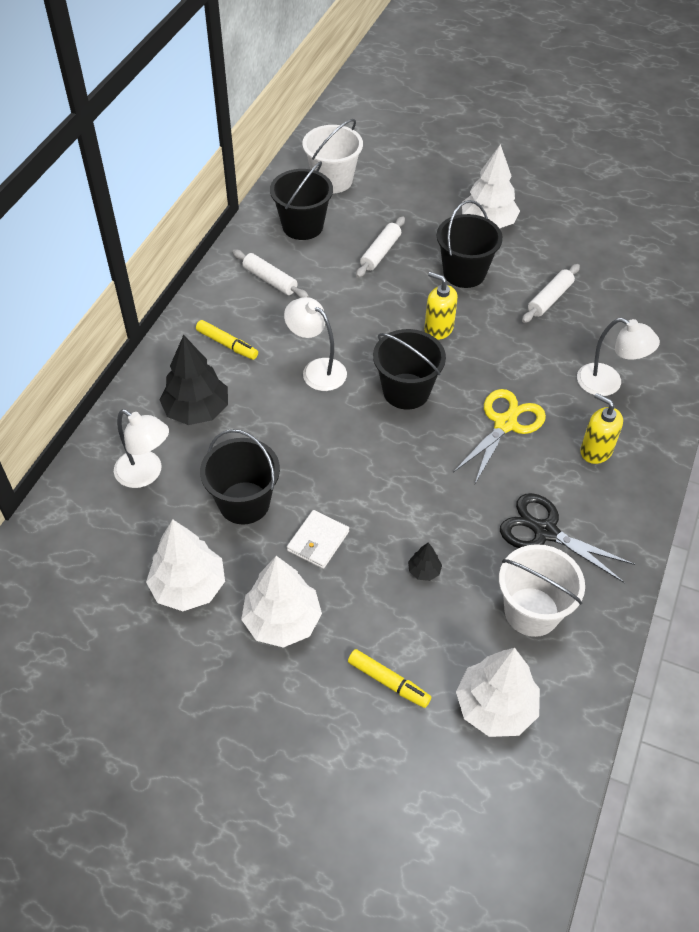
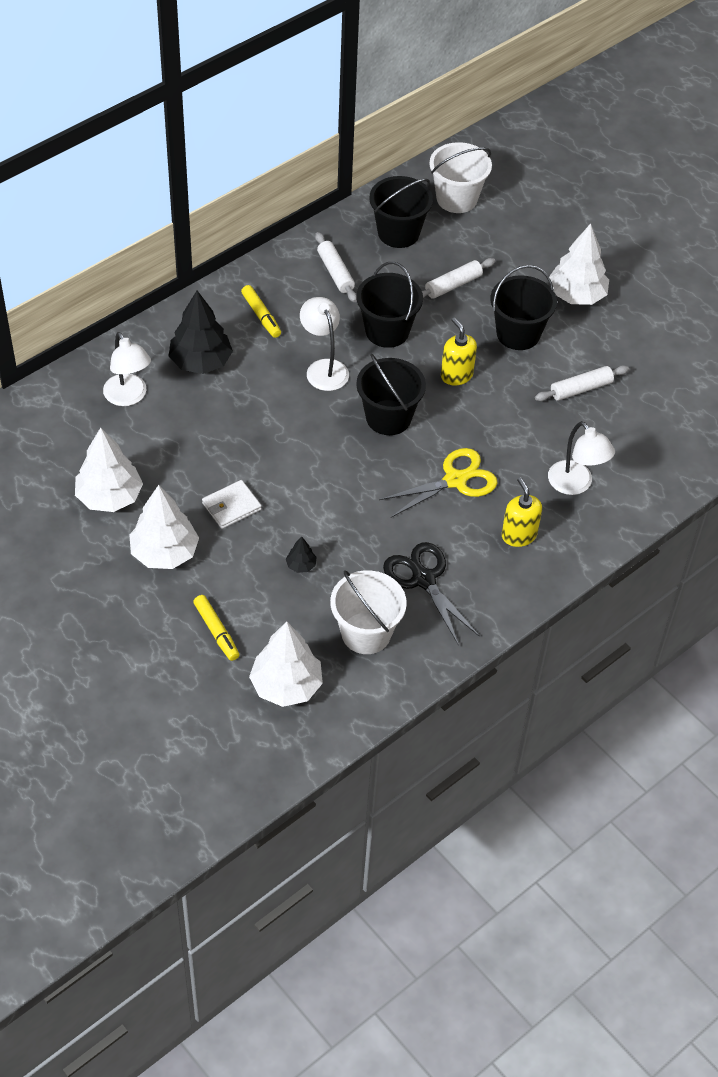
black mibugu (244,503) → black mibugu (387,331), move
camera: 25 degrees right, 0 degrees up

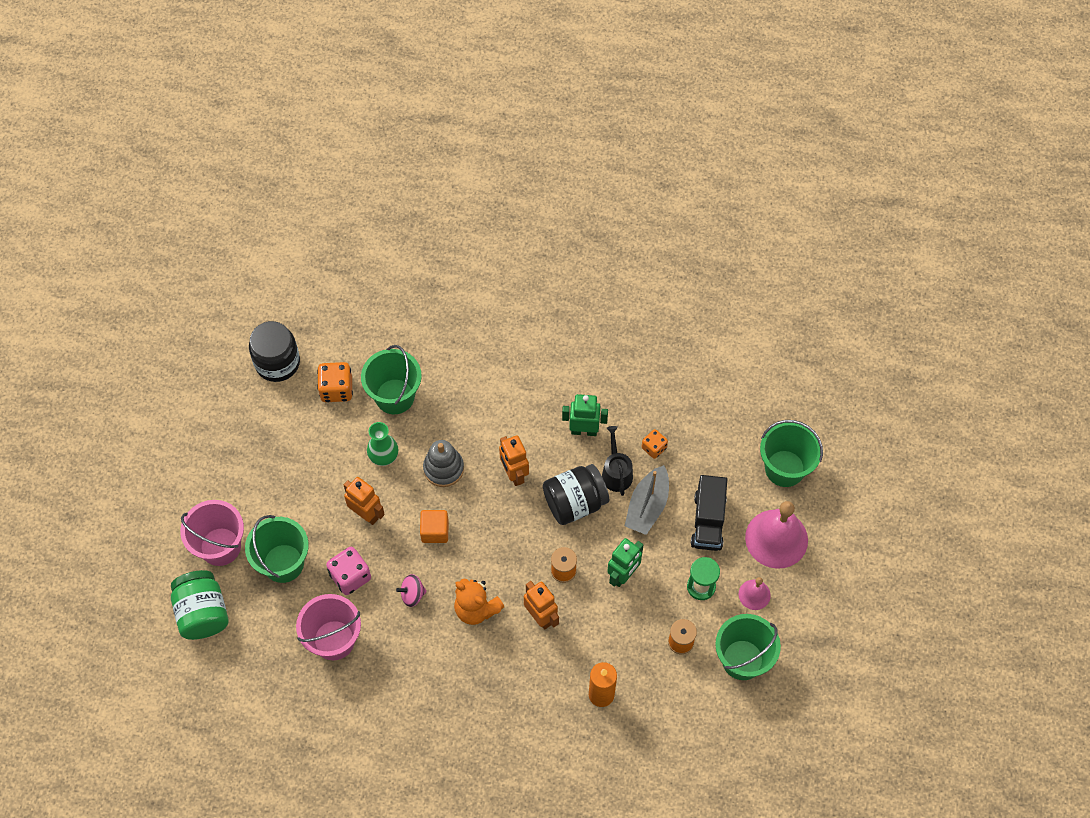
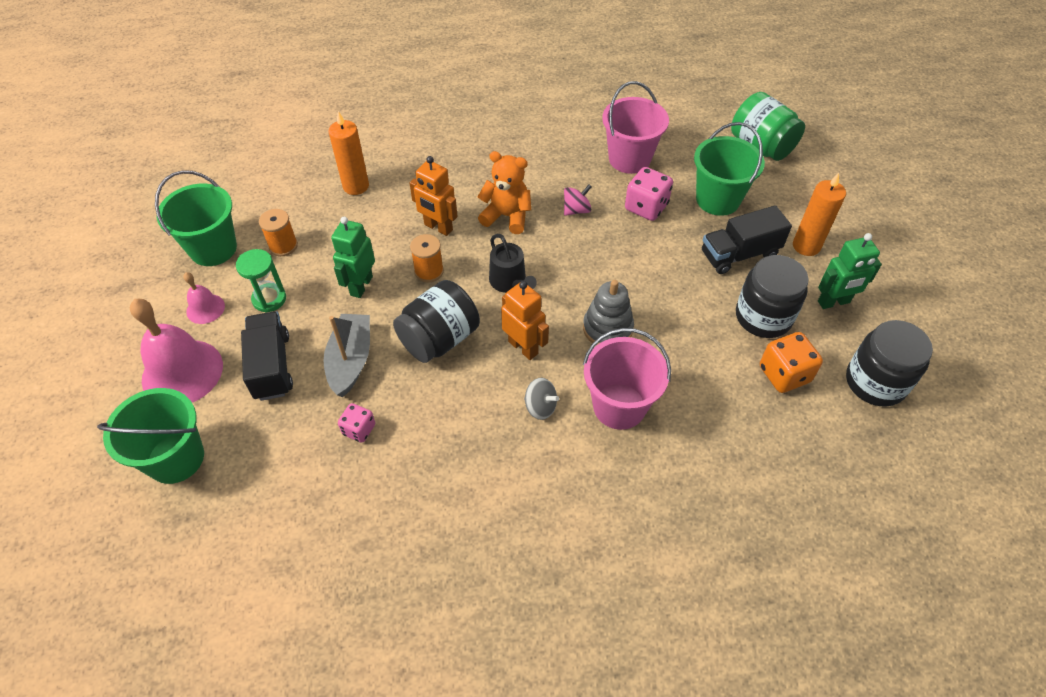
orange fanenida (366,514) → -
green mibugu (395,396) → -
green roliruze (384,456) → -
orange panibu (435,531) → -
- → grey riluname (540,407)
- → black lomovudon (739,254)
- → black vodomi (763,317)
- → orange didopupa (806,246)
pink mibugu (220,546) → pink mibugu (619,406), move
green fanenida (584,430) → green fanenida (834,302), move
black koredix (616,472) → black koredix (510,282), move
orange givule (654,448) → pink givule (359,429)
camera: 160 degrees right, 10 degrees down

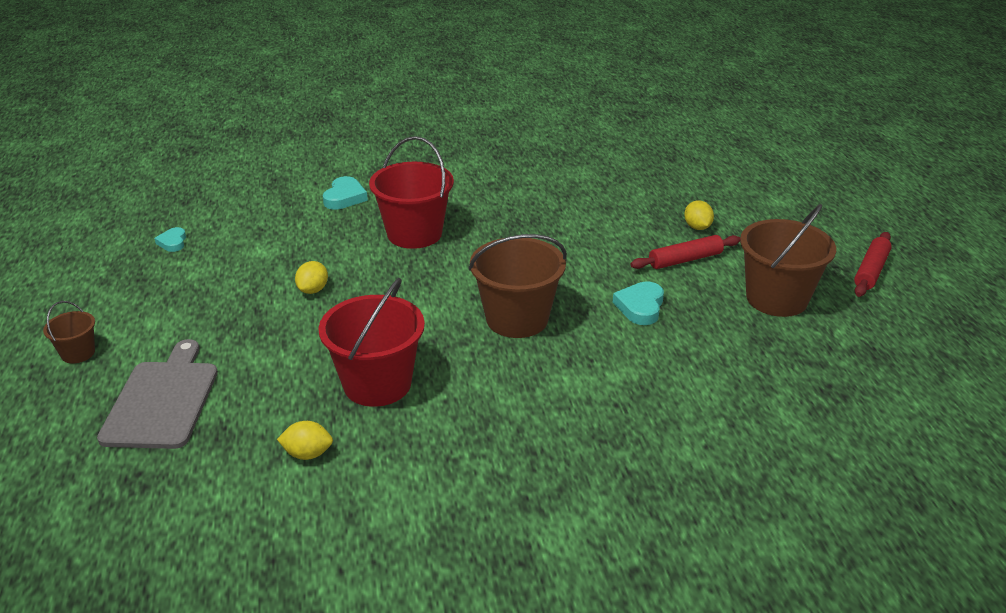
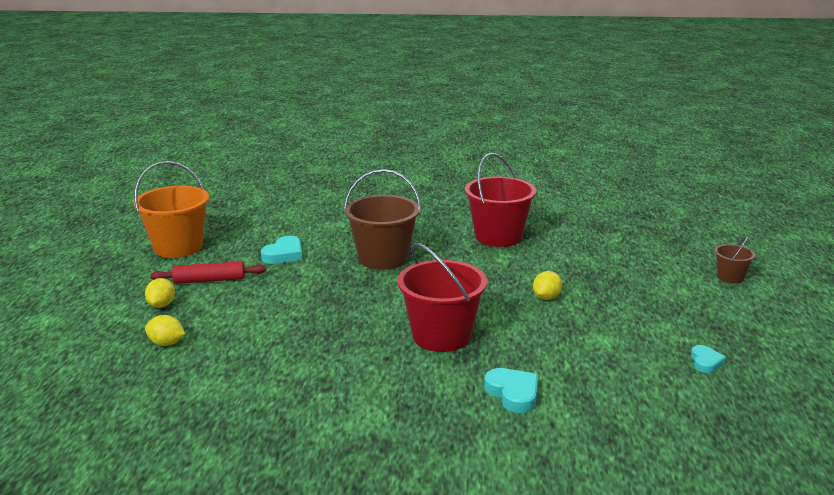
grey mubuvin (162,400) → -
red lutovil (871,271) → -
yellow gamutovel (307,454) → yellow gamutovel (166,343), move
brown mibugu (776,299) → orange mibugu (178,247)
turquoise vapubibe (345,197) → turquoise vapubibe (513,393), 120 degrees clockwise
camera: 165 degrees left, 10 degrees down

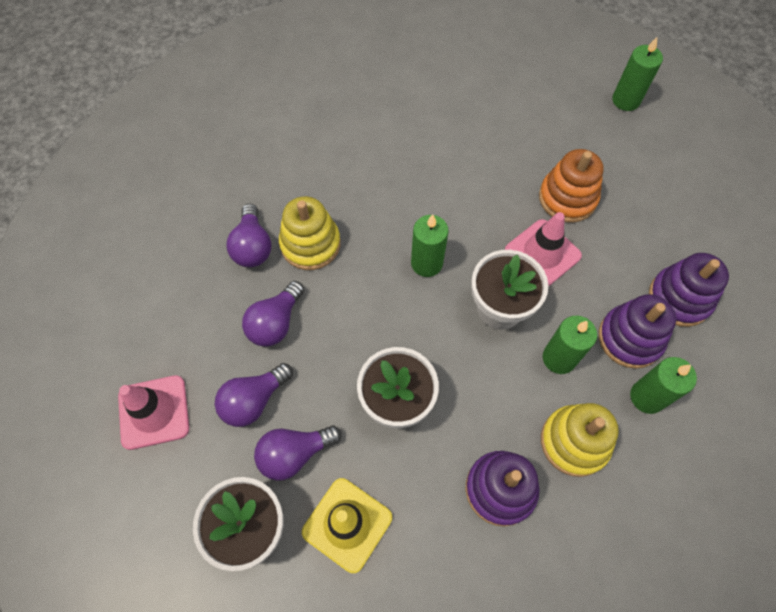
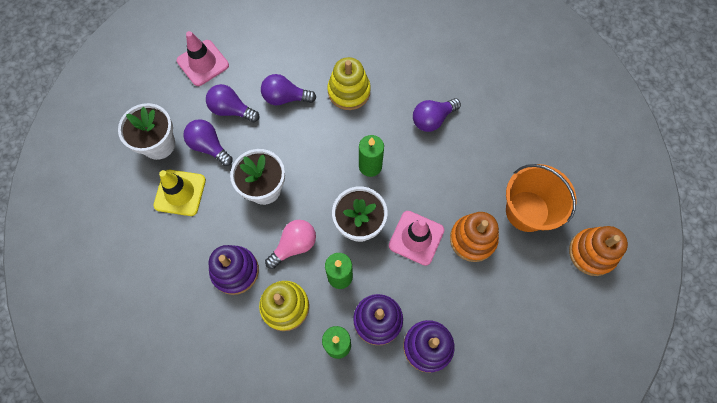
- → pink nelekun (294,246)
- → orange mibugu (527,211)
purple nelekun (252,246) → purple nelekun (432,119), move
green didopupa (626,100) → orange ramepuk (592,253)
camera: 65 degrees right, 5 degrees up

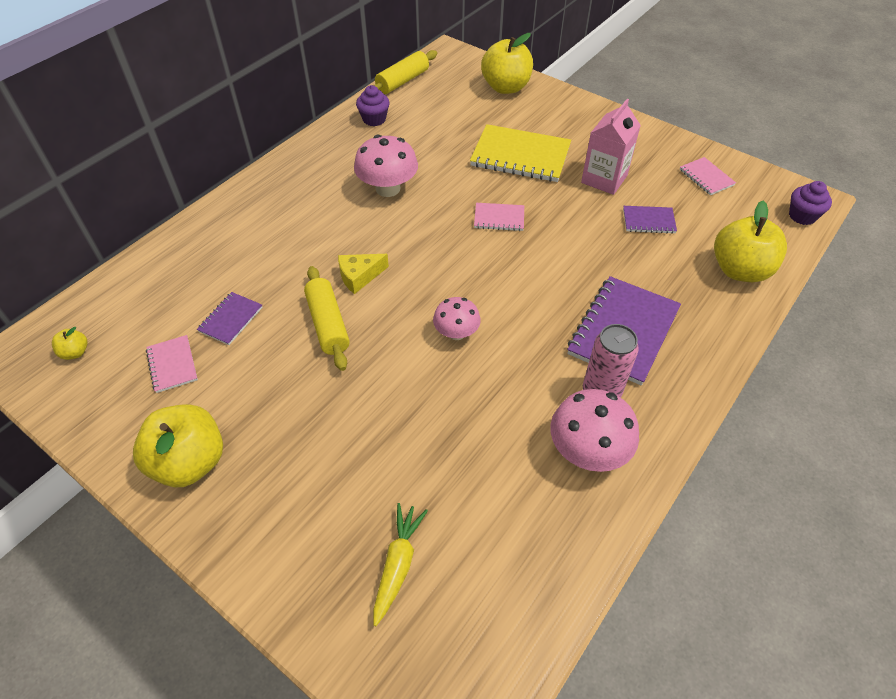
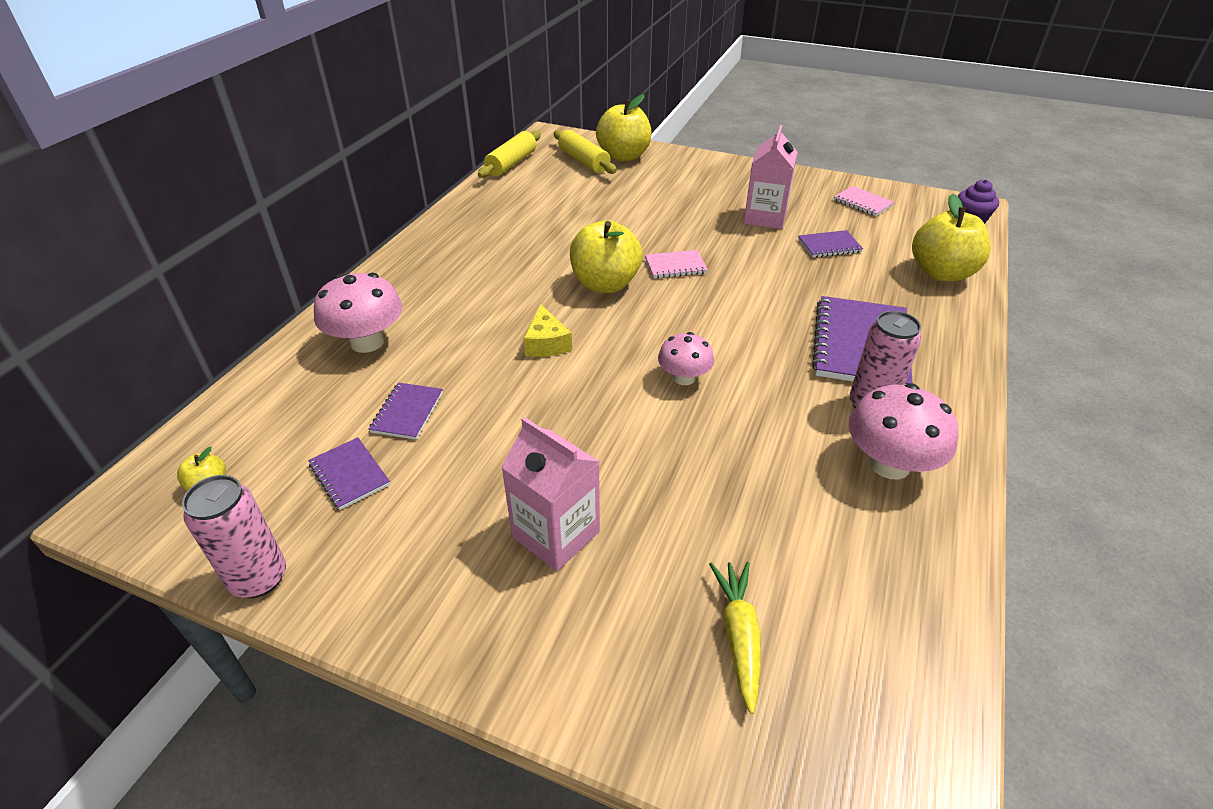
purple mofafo (374,119) → -
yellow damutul (520,156) → -
- → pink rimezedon (259,578)
- → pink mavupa (556,534)
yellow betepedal (190,462) → yellow betepedal (605,284), move
yellow lutovil (328,324) → yellow lutovil (583,161), move
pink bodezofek (388,188) → pink bodezofek (367,342), move
pink damutul (172,365) → purple damutul (349,475)
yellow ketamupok (359,276) → yellow ketamupok (546,343), 60 degrees counterclockwise
camera: 15 degrees left, 10 degrees down

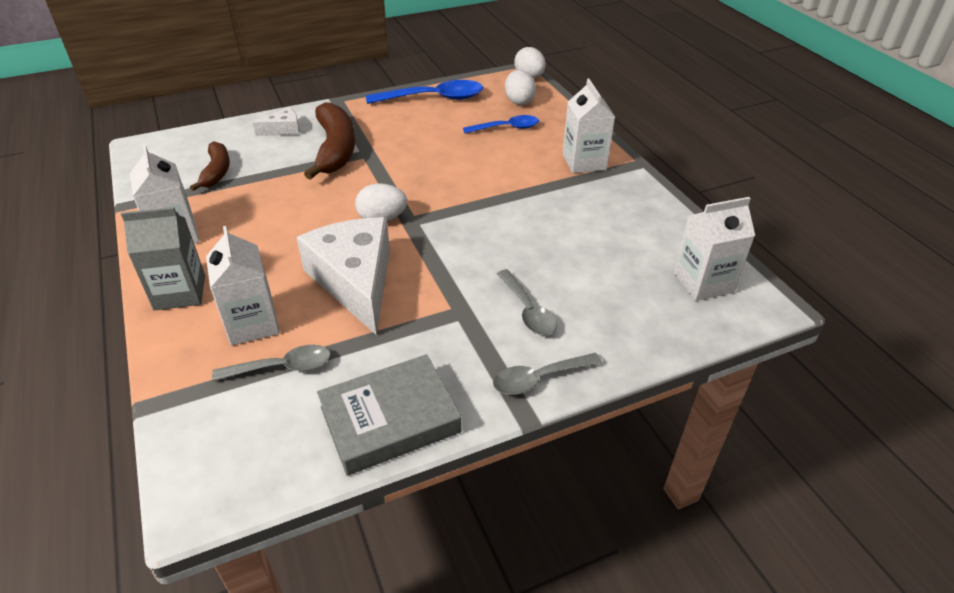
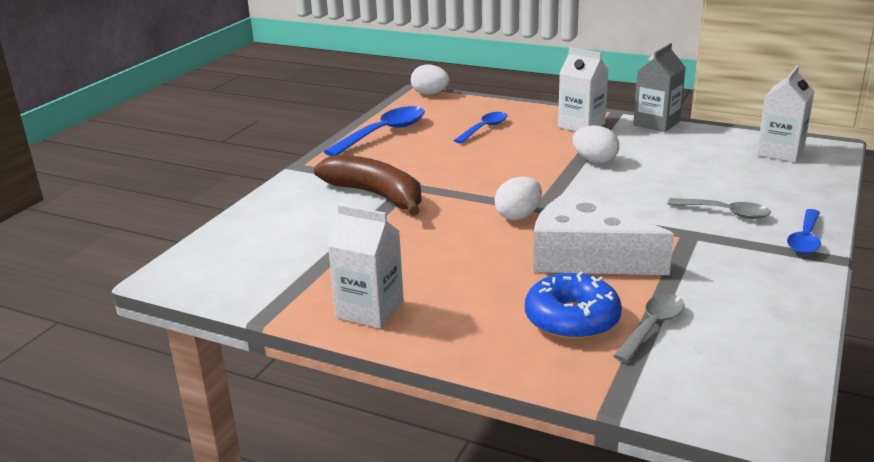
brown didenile (216,171) → -
white ketamupok (283,129) → -
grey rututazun (390,419) → -
grey mavupa (180,292) → grey mavupa (656,123), move
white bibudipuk (519,101) → white bibudipuk (594,161), move
white mavupa (252,324) → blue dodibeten (572,319)
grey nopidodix (539,378) → blue nopidodix (805,239)
camera: 40 degrees left, 15 degrees down

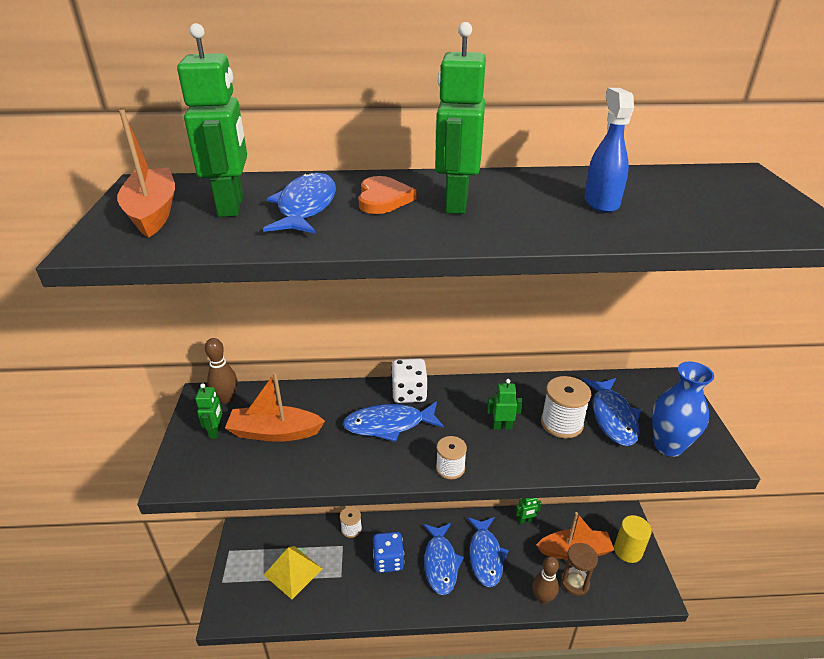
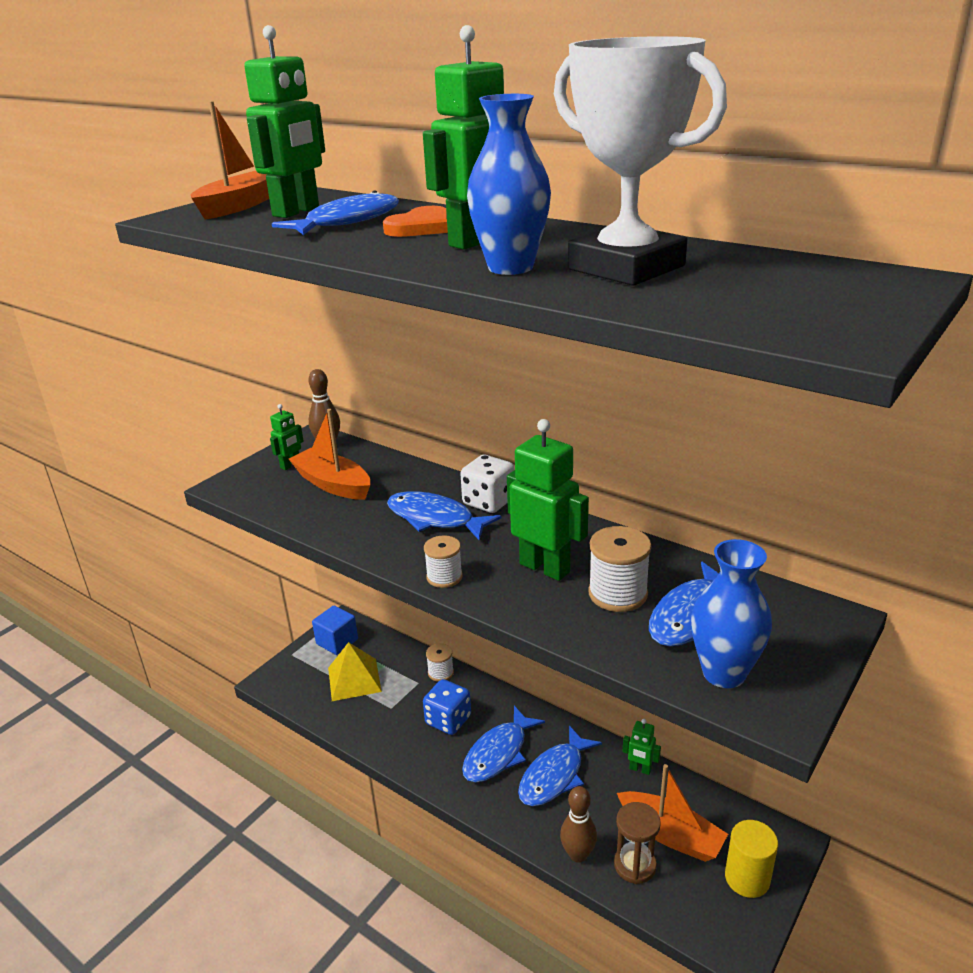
- → blue panibu (337,641)
- → blue roliruze (510,267)
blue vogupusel (601,203) → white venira (626,268)
green fanenida (502,426) → green fanenida (545,567), x1.99
camera: 40 degrees right, 5 degrees down

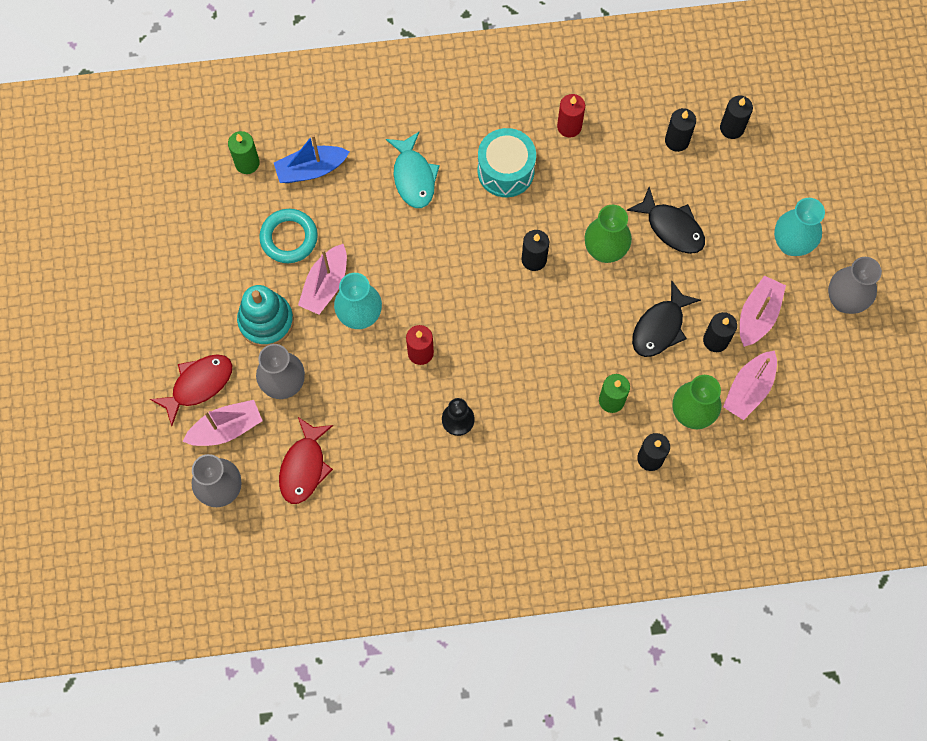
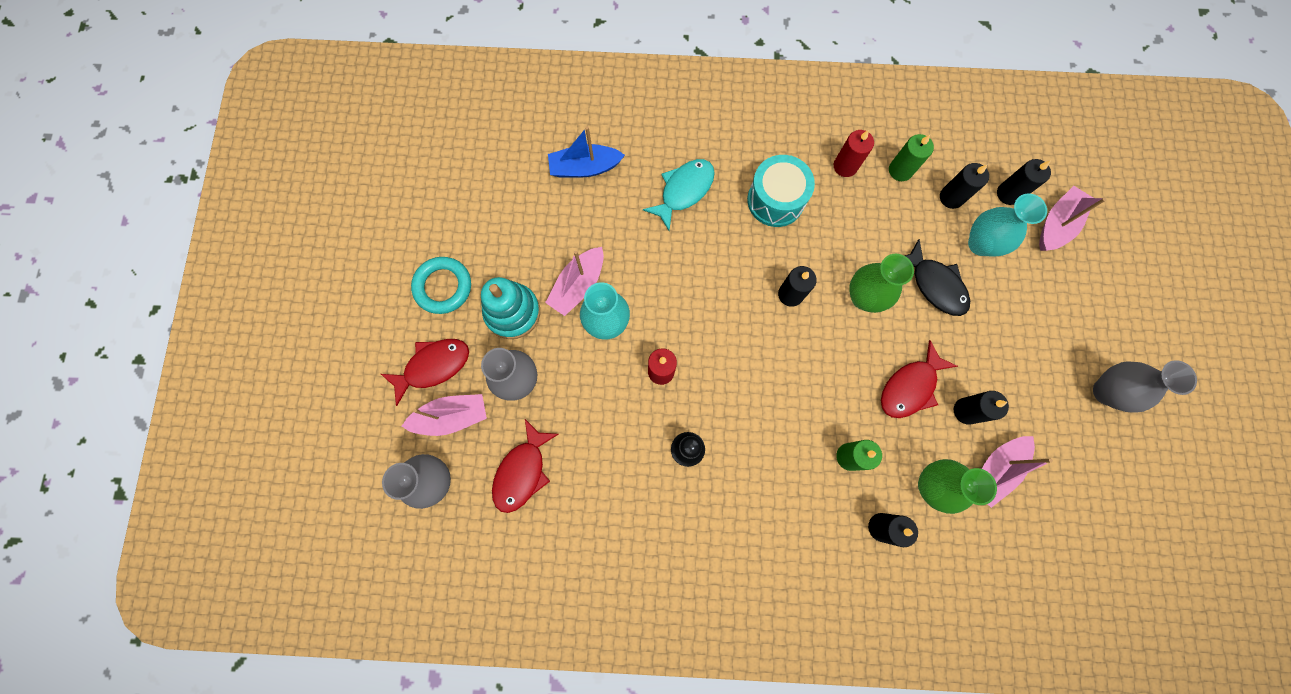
green didopupa (247,163) → green didopupa (900,170), move
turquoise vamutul (289,238) → turquoise vamutul (443,287), move
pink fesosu (758,315) → pink fesosu (1056,224), move
turquoise roliruze (791,244) → turquoise roliruze (980,244), move
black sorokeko (660,327) → red sorokeko (910,387)
turquoise sorokeko (413,176) → turquoise sorokeko (683,191), 135 degrees counterclockwise
camera: 10 degrees right, 5 degrees up

